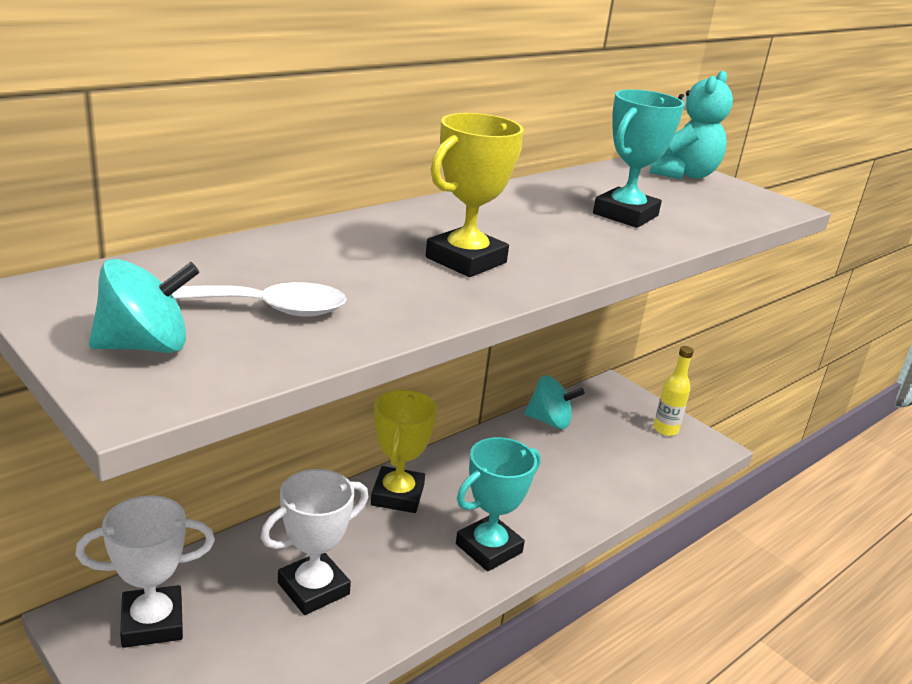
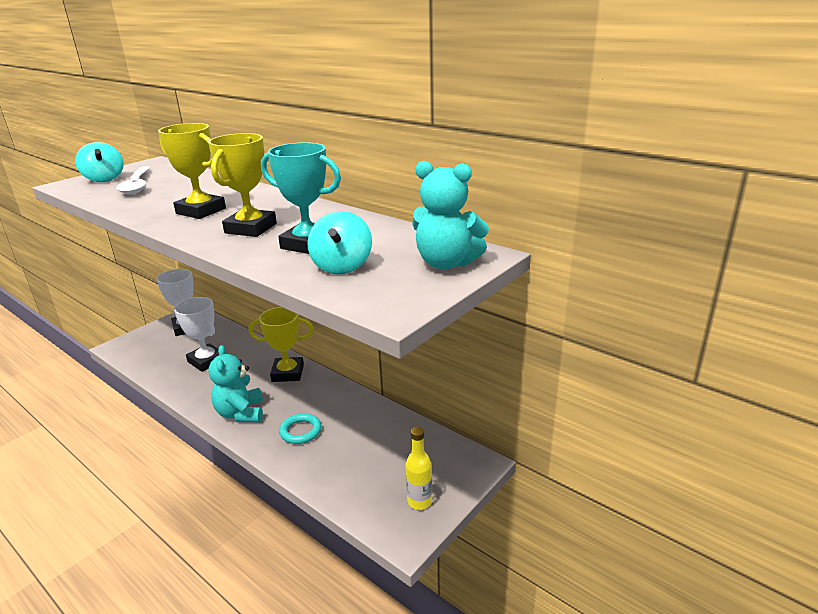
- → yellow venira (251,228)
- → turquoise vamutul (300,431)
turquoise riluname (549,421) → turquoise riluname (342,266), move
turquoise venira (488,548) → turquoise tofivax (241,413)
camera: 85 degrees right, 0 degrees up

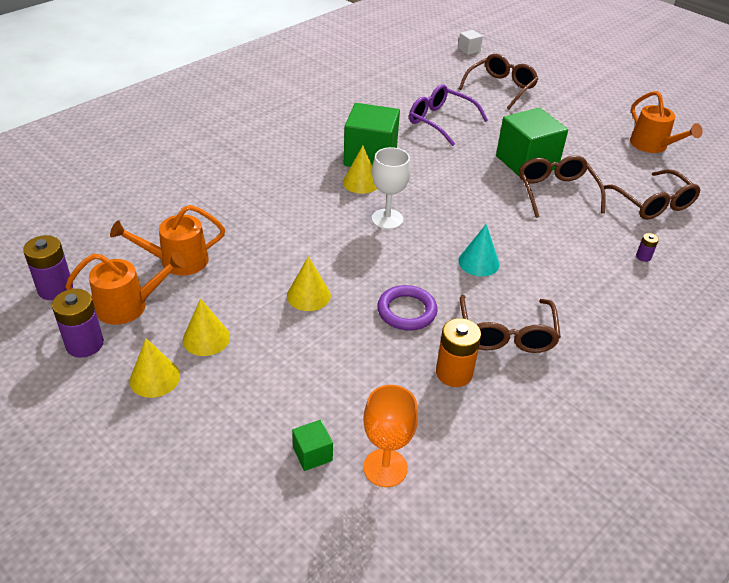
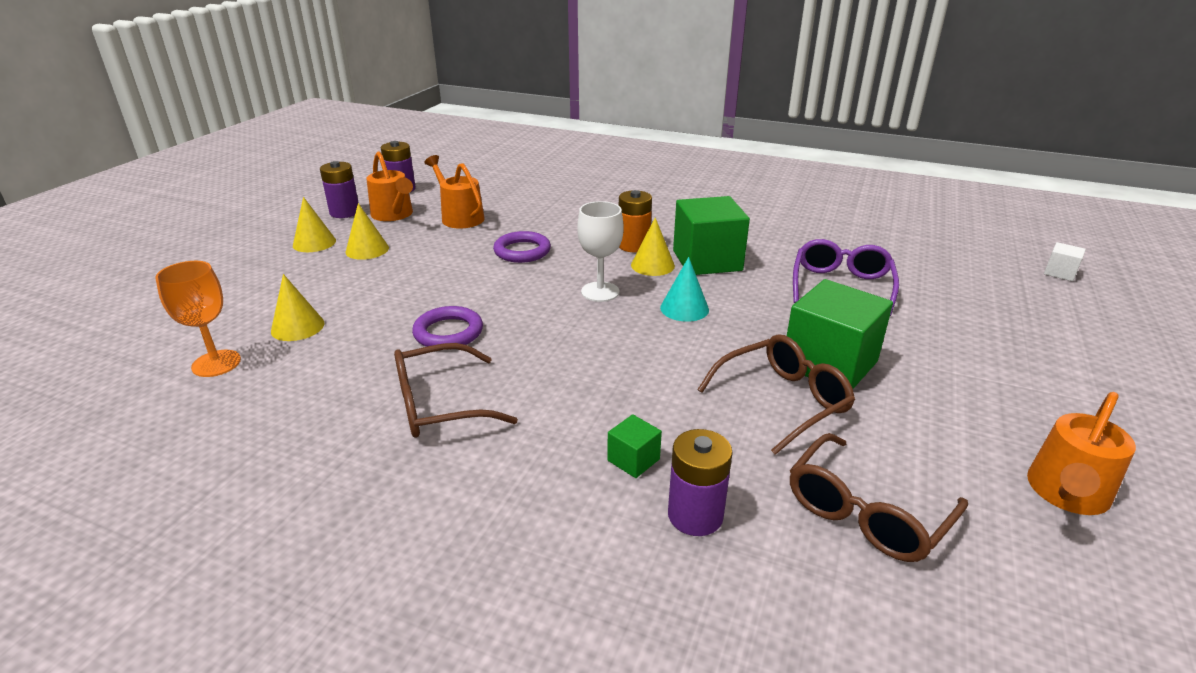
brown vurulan (501,87) → -
- → purple vamutul (522,251)
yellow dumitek (308,295) → yellow dumitek (297,327), move
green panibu (312,454) → green panibu (633,460), move
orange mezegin (454,373) → orange mezegin (633,245), move
turquoise dumitek (478,262) → turquoise dumitek (684,308), move
purple mezegin (643,257) → purple mezegin (695,515), x2.05
camera: 70 degrees right, 10 degrees down

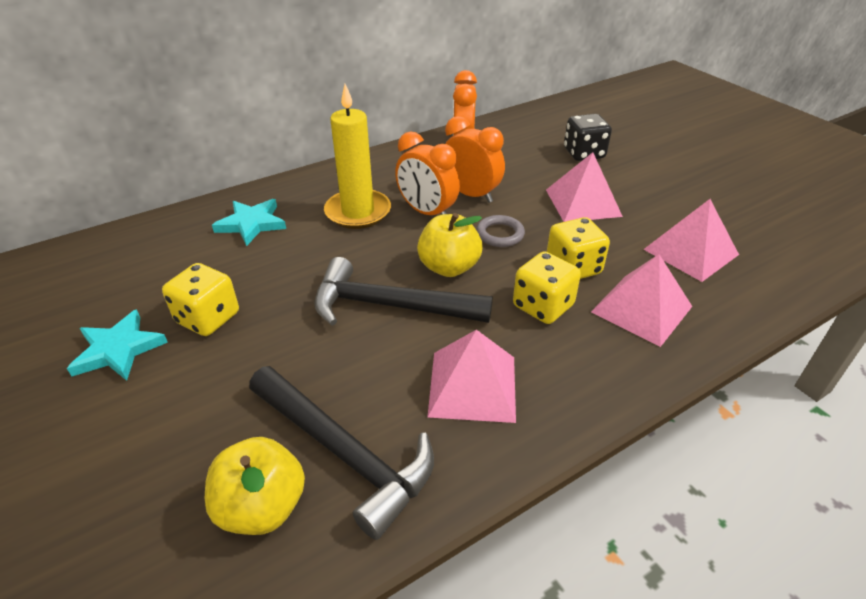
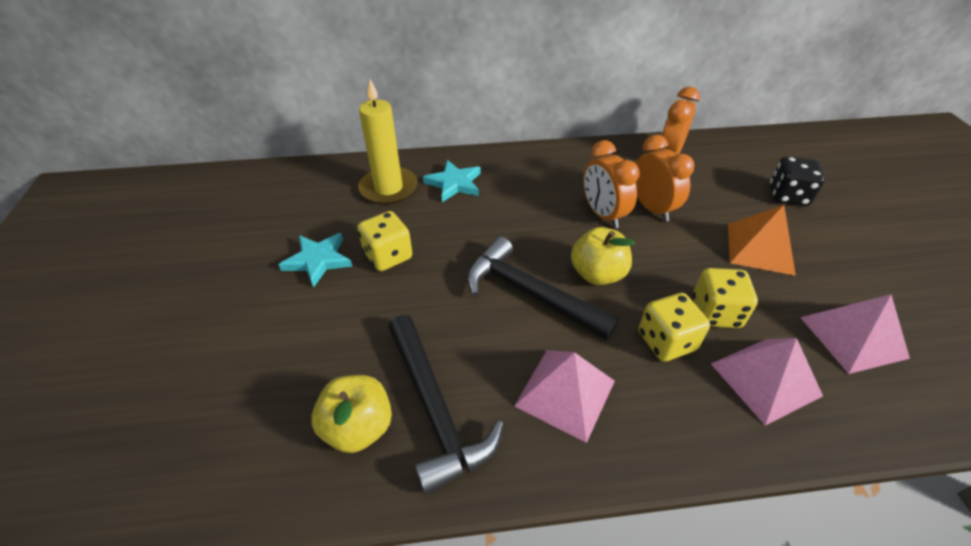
grey vamutul (500,234) → -
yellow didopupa (358,212) → yellow didopupa (388,188), move
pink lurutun (583,203) → orange lurutun (760,248)
camera: 25 degrees right, 5 degrees up

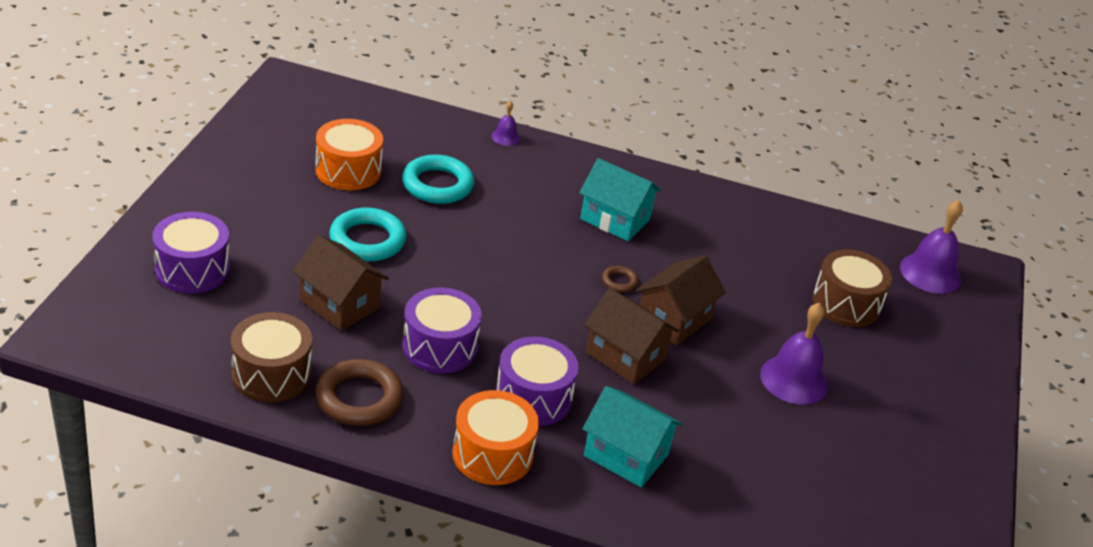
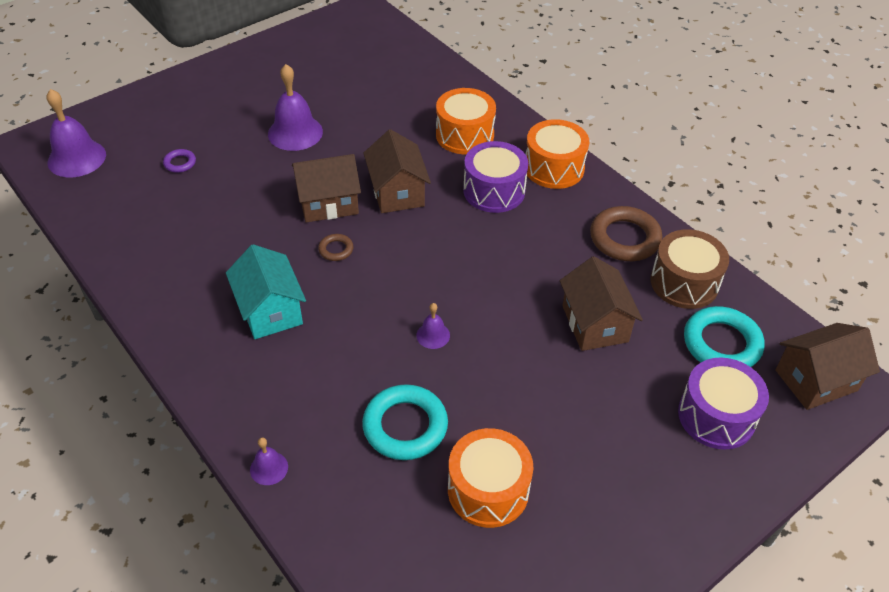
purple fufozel (440,347) → -
- → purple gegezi (433,335)
- → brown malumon (816,380)
turquoise vamutul (367,240) → turquoise vamutul (721,343), move
turquoise malumon (626,455) → orange fufozel (464,135)
brown fufozel (846,304) → purple vamutul (180,163)
camera: 140 degrees left, 10 degrees up

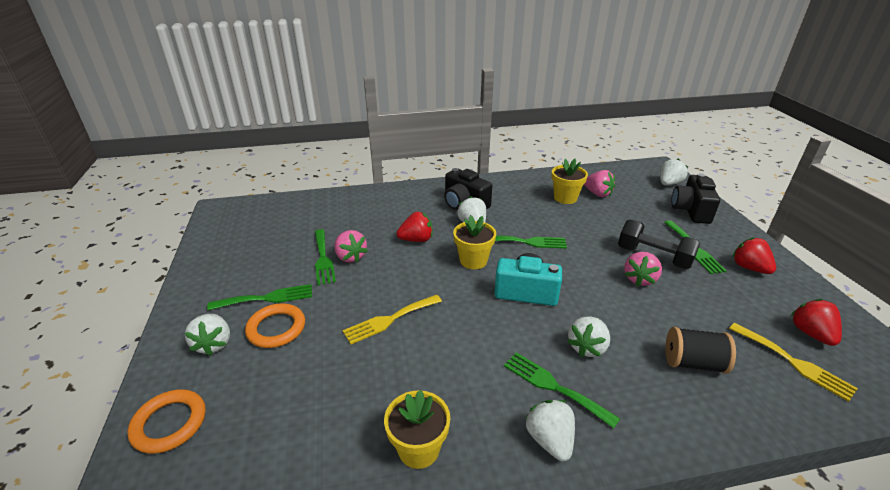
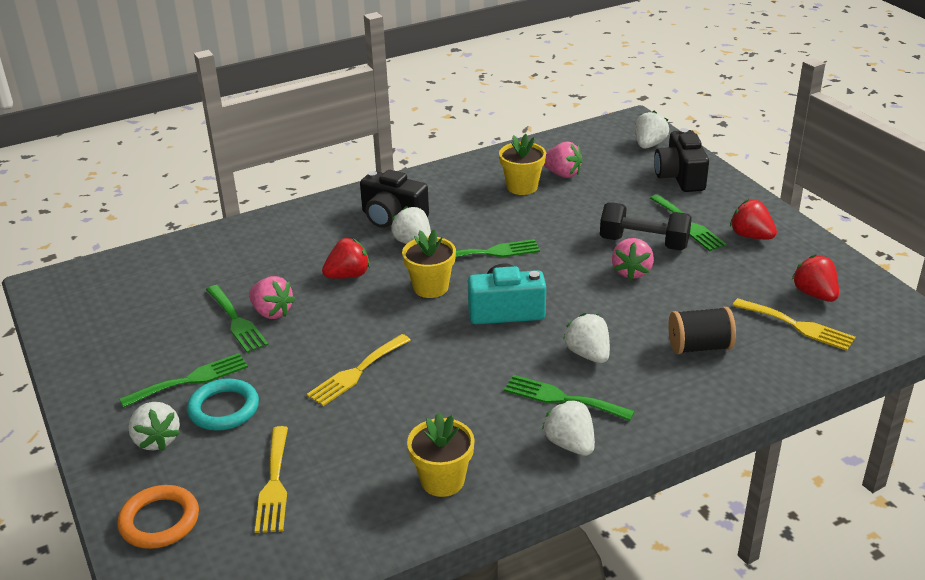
- → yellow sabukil (274,484)
orange vamutul (276,328) → turquoise vamutul (224,409)
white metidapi (587,347) → white metidapi (588,354), 135 degrees clockwise
camera: 15 degrees left, 0 degrees up

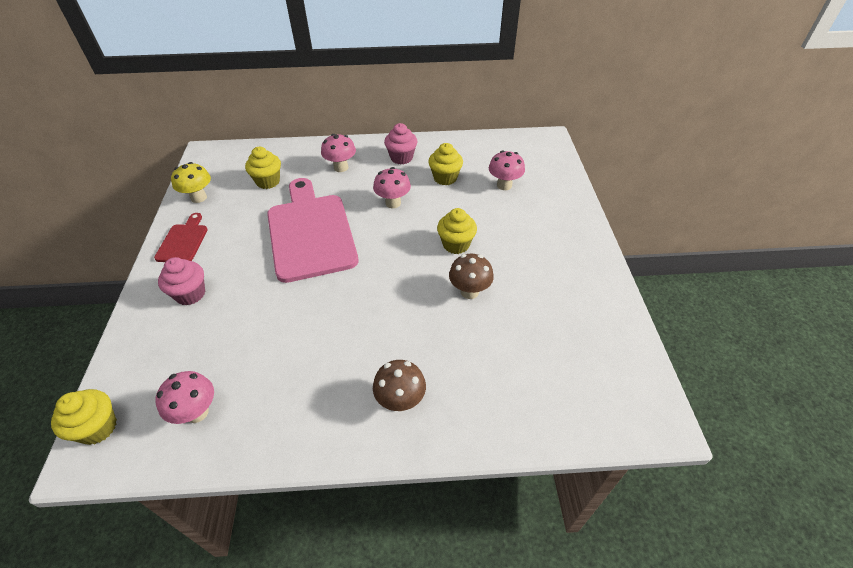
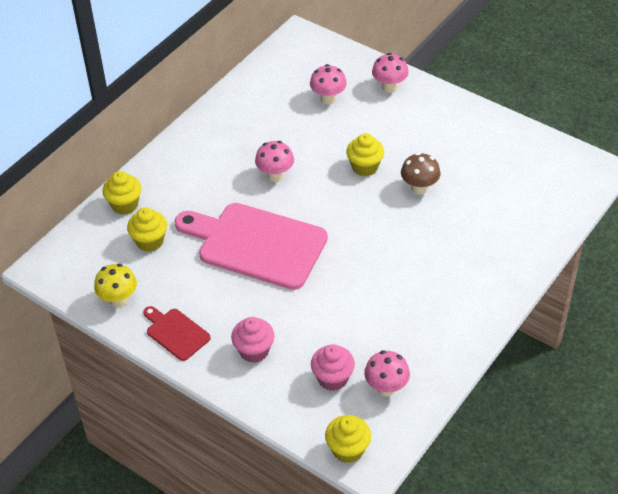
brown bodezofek (400,401) → -
pink bodezofek (341,167) → pink bodezofek (389,87), move
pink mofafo (401,158) → pink mofafo (332,378), move
yellow mofafo (445,178) → yellow mofafo (125,205), move
camera: 50 degrees left, 0 degrees up

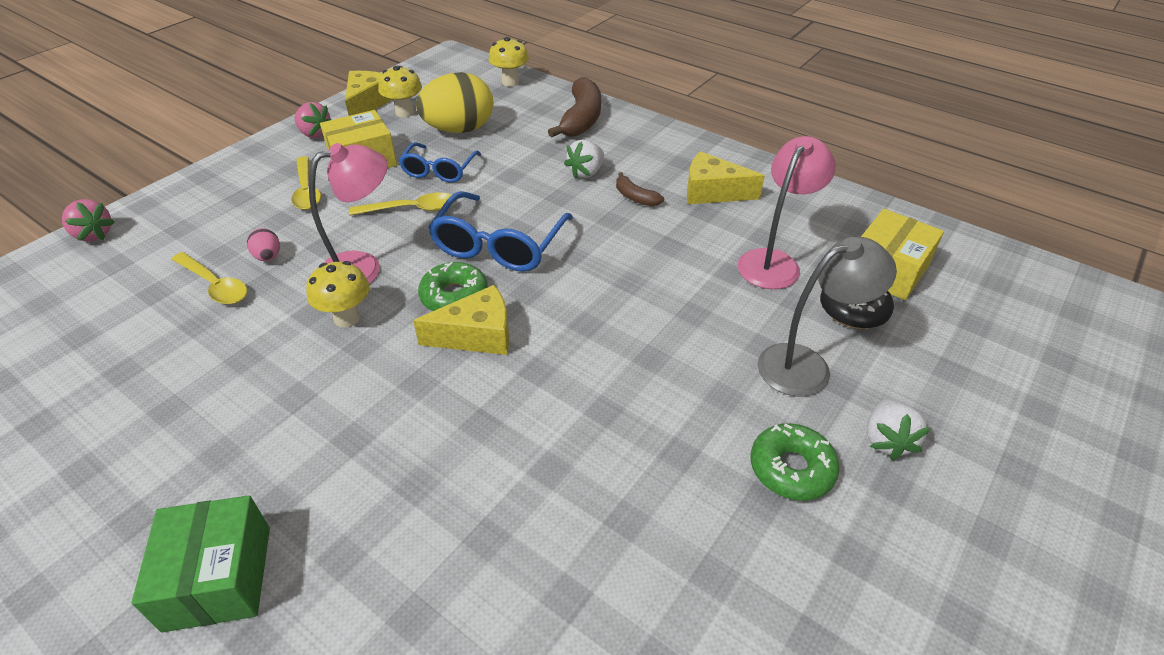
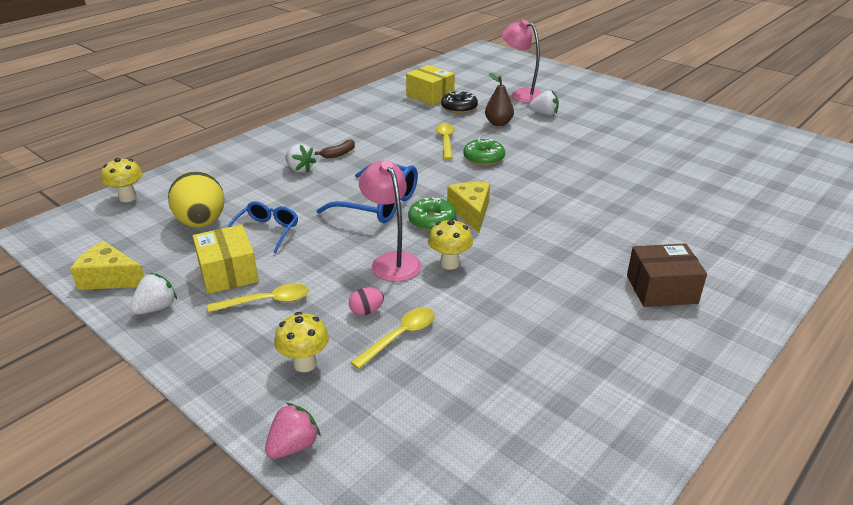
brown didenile (581,119) → -
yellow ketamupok (712,192) → -
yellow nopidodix (412,209) → yellow nopidodix (446,141), move
yellow bodezofek (405,112) → yellow bodezofek (305,364), move
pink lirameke (774,261) → pink lirameke (521,94), move
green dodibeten (791,468) → green dodibeten (484,158), move
grey lirameke (807,365) → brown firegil (498,123)
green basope (218,577) → brown basope (661,289)
pink metidapi (315,134) → white metidapi (156,308)
blue vurulan (439,171) → blue vurulan (266,231), 90 degrees counterclockwise
camera: 85 degrees left, 10 degrees down

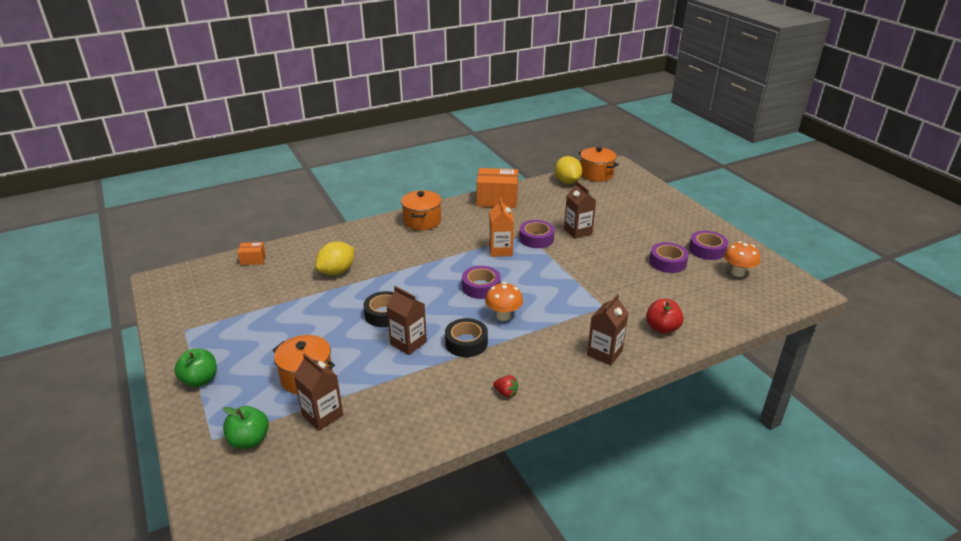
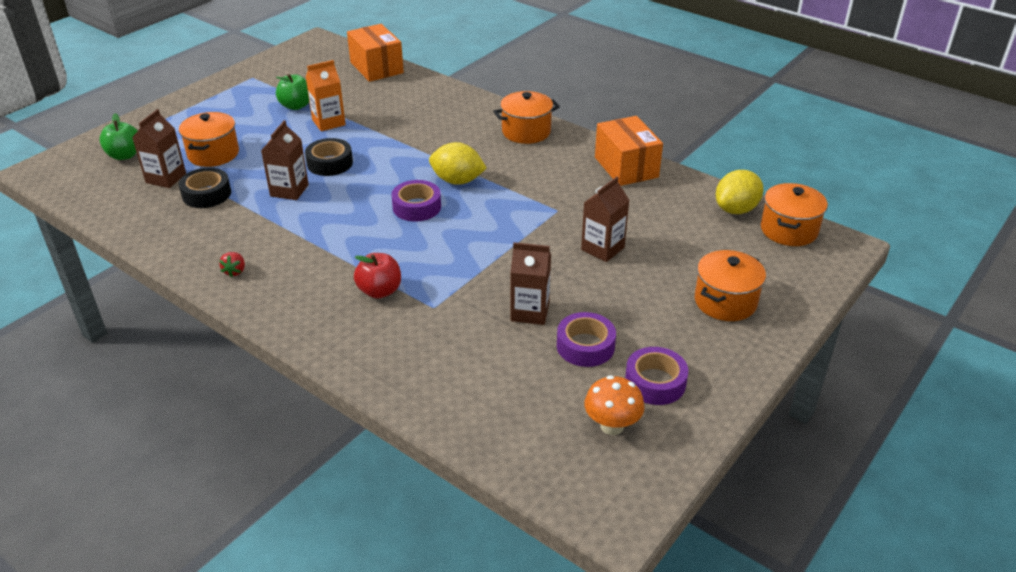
orange bodezofek (503,316) → -
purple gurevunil (536,238) → -
- → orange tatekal (725,302)
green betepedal (200,380) → green betepedal (296,106), move
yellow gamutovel (337,271) → yellow gamutovel (457,181), move
black gurevunil (466,343) → black gurevunil (206,194), move
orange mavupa (500,250) → orange mavupa (328,122), move
brown mavupa (604,353) → brown mavupa (530,312), move
red betepedal (662,328) → red betepedal (379,291), move
orange basope (253,260) → orange basope (376,67), x2.03
camera: 65 degrees right, 5 degrees up

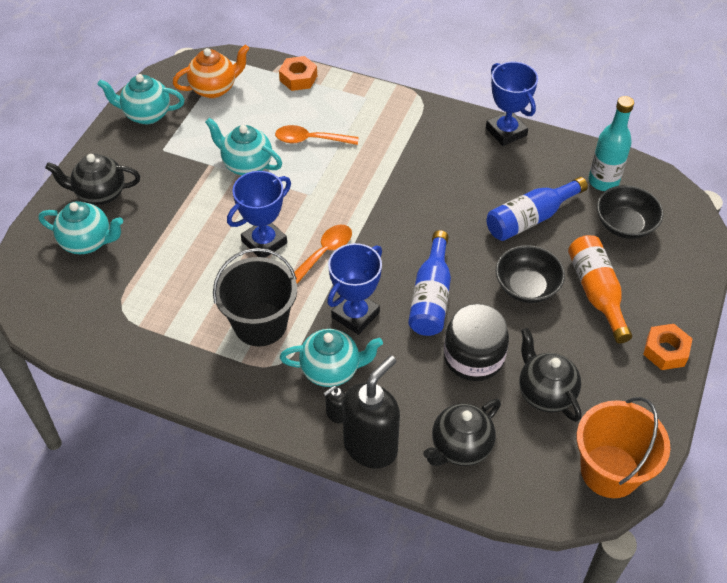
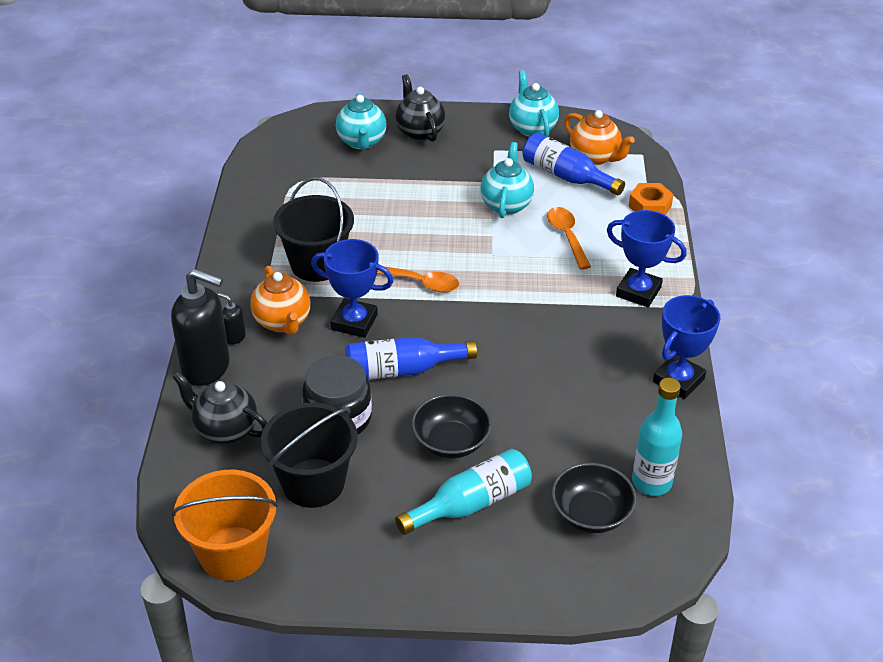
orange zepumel (665,351) → -
blue venira (264,242) → blue venira (638,292), move
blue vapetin (530,218) → blue vapetin (566,176), move
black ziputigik (545,393) → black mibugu (313,483)
turquoise ziputigik (331,370) → orange ziputigik (283,322)
orange vapetin (596,293) → turquoise vapetin (470,504)
camera: 70 degrees right, 10 degrees down

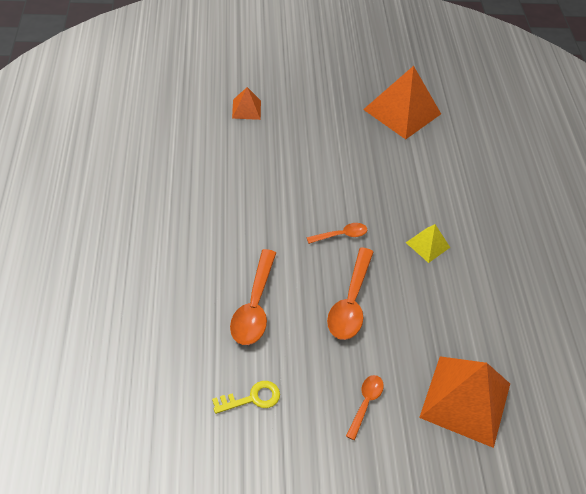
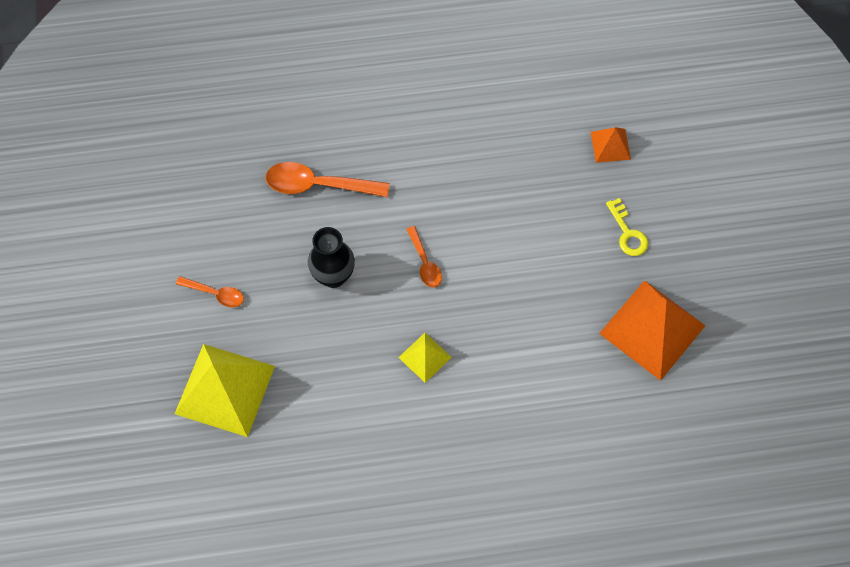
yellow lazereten (252,398) → yellow lazereten (628,233), move
orange nopidodix (350,302) → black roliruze (333,276)
orange lurutun (465,400) → yellow lurutun (225,389)
camera: 90 degrees right, 15 degrees up

